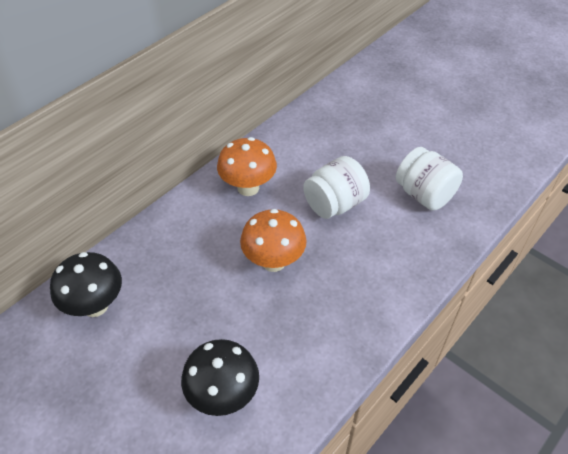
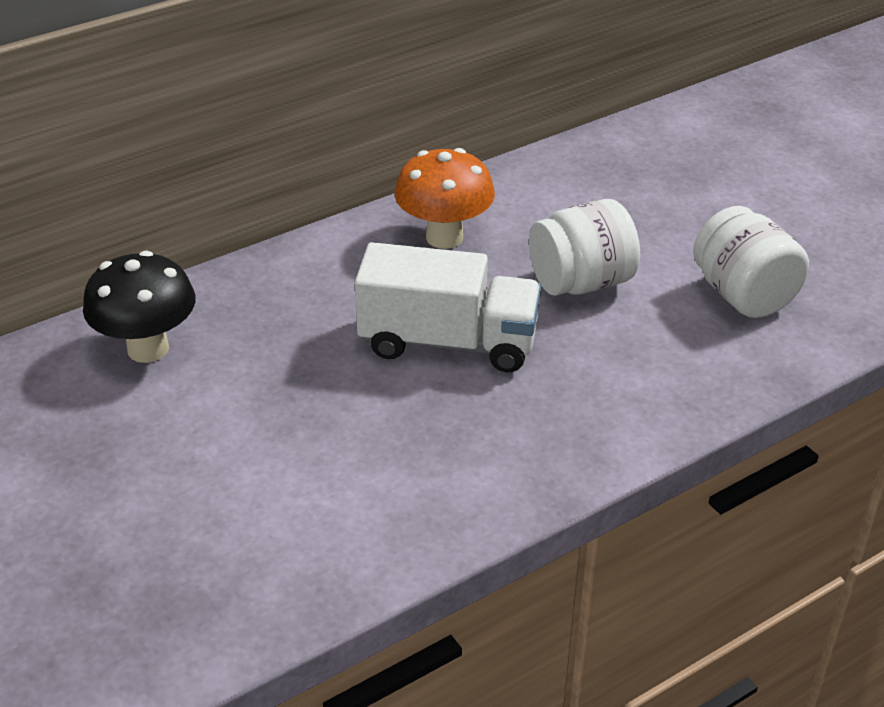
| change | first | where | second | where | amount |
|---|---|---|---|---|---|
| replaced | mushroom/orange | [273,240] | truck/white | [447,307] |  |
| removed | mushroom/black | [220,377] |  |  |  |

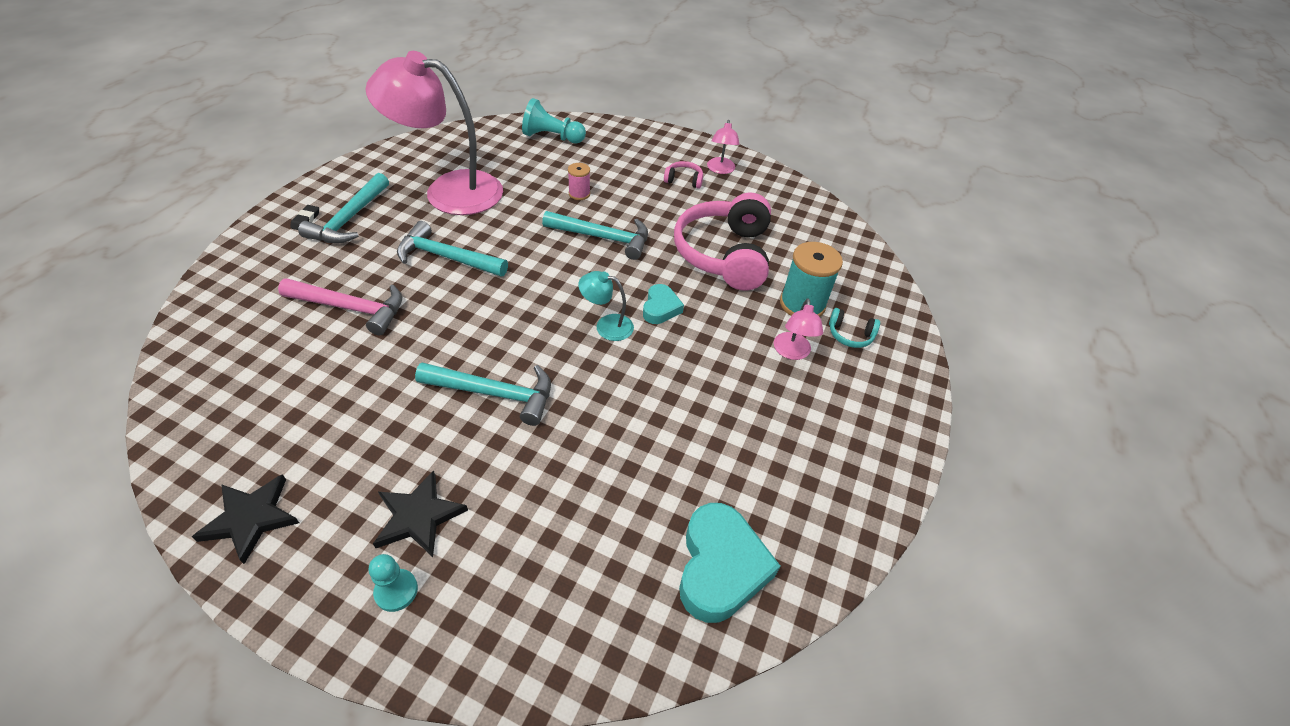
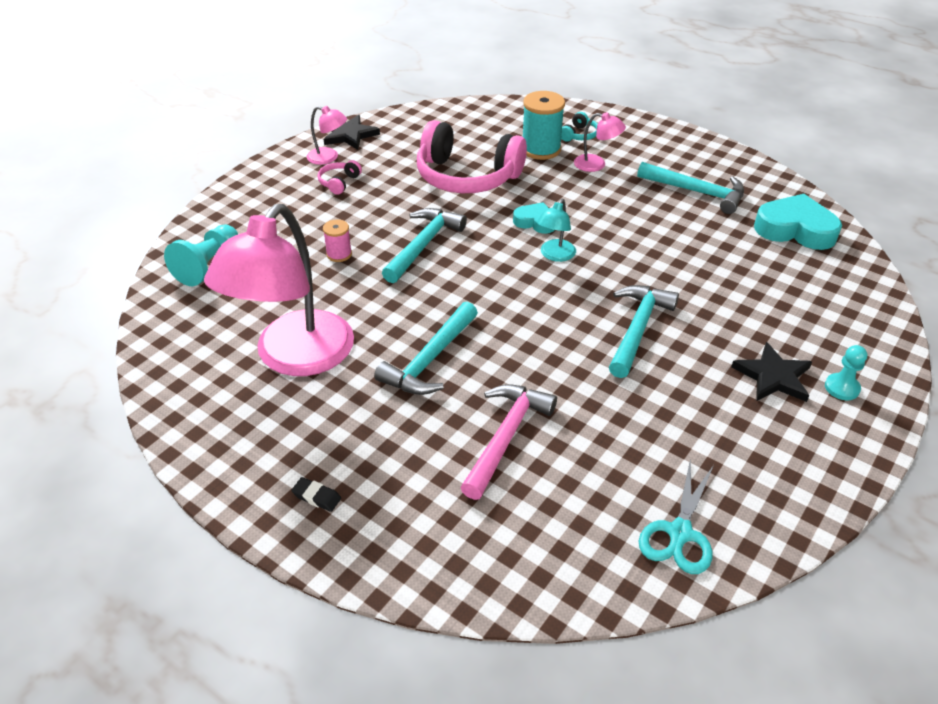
| change | first | where | second | where | amount |
|---|---|---|---|---|---|
| moved | star/black | [245,519] |  | [352,132] |  |
| moved | hammer/turquoise | [343,208] |  | [690,188] |  |
| added |  |  | scissors/turquoise | [676,516] |  |

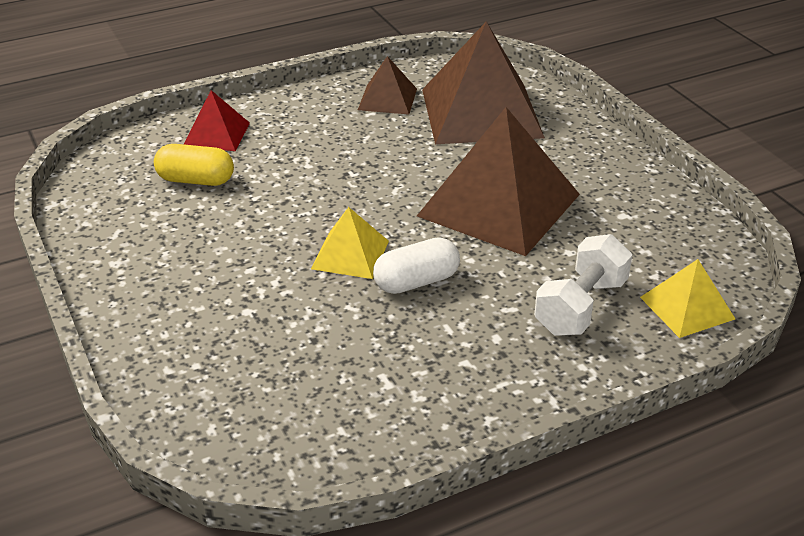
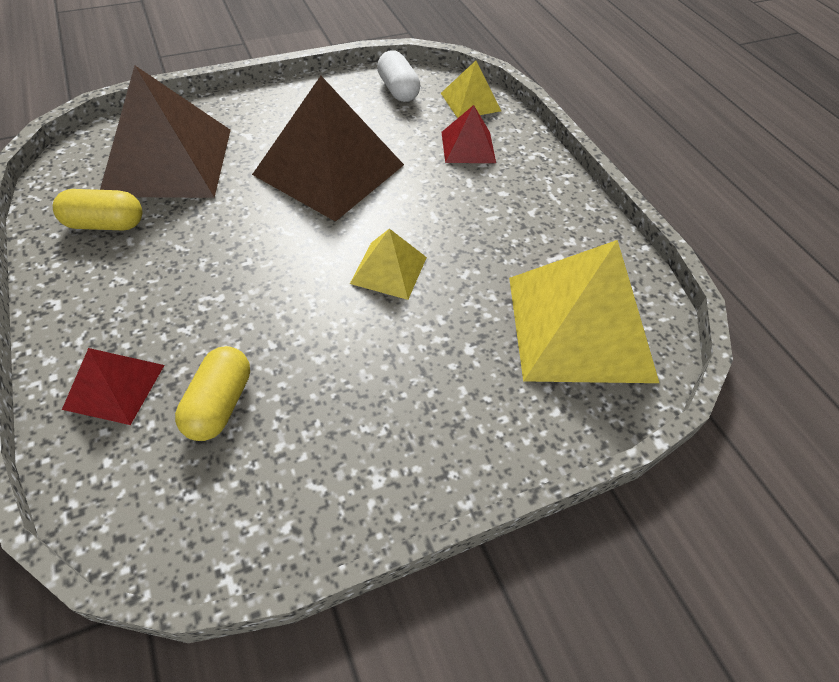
| change | first | where | second | where | amount |
|---|---|---|---|---|---|
| replaced | pyramid/brown | [387,85] | capsule/yellow | [97,209] |  |
| moved | capsule/white | [416,265] |  | [398,76] |  |
| replaced | dumbbell/white | [583,285] | pyramid/red | [468,134] |  |
| added |  |  | pyramid/yellow | [584,311] |  |

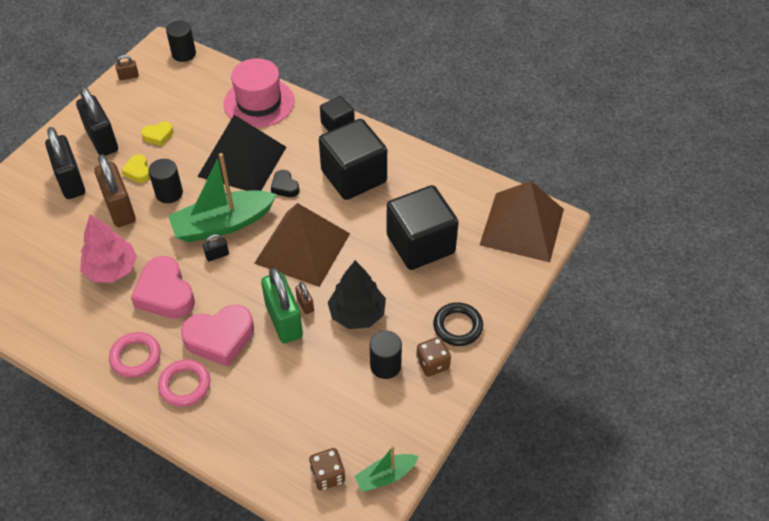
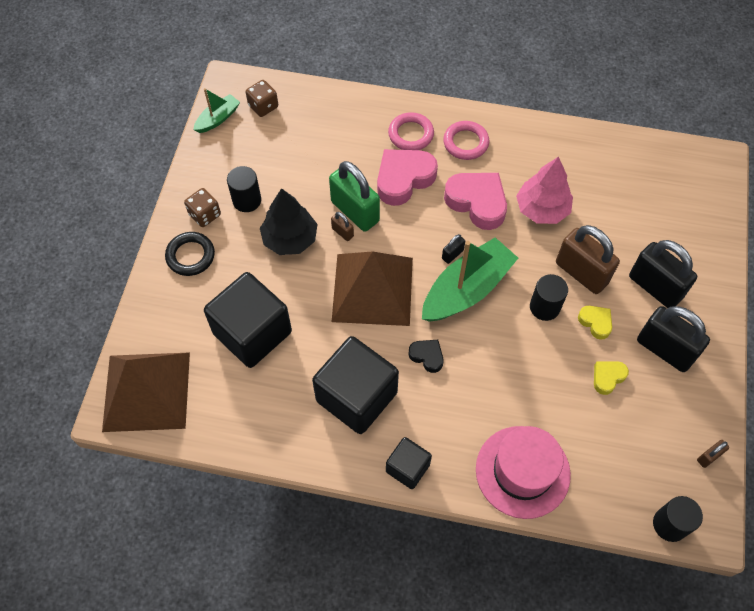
| change | first | where | second | where | amount |
|---|---|---|---|---|---|
| removed | pyramid/black | [241,153] |  |  |  |

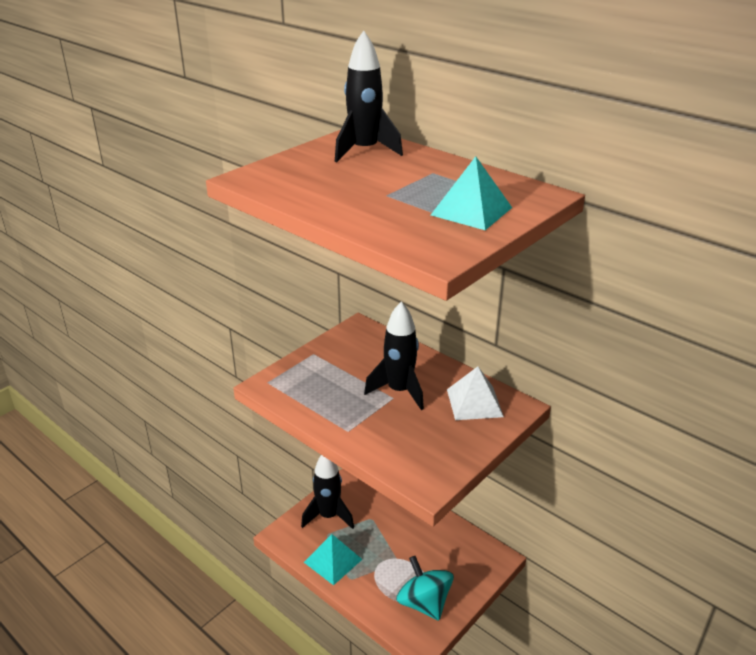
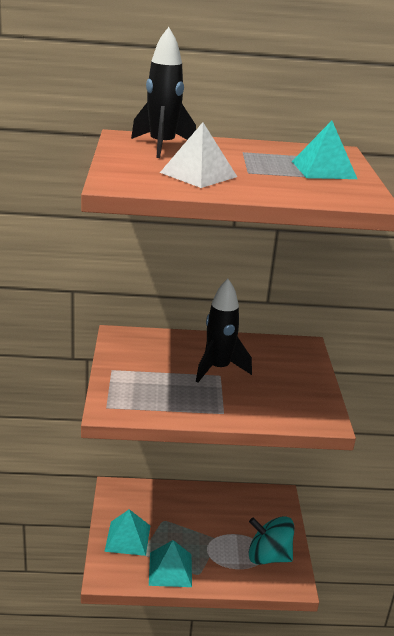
| change | first | where | second | where | amount |
|---|---|---|---|---|---|
| replaced | rocket/black | [327,492] | pyramid/turquoise | [127,532] |  |
| moved | pyramid/white | [475,393] |  | [198,155] |  |

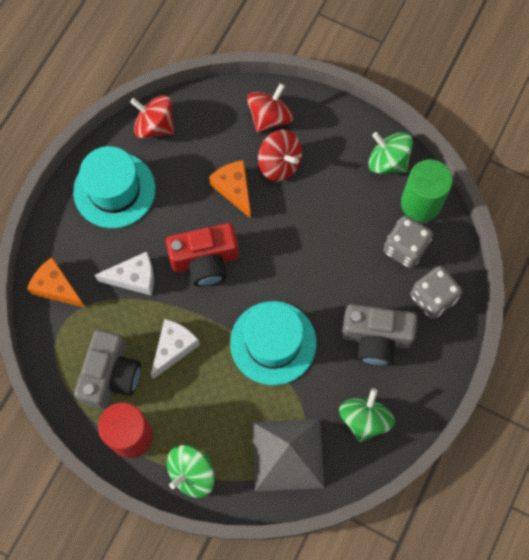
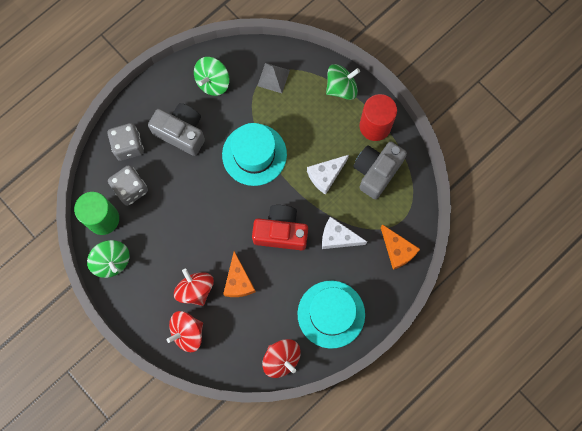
| change | first | where | second | where | amount |
|---|---|---|---|---|---|
| resized | pyramid/grey | [288,455] |  | [273,78] | x0.54 |

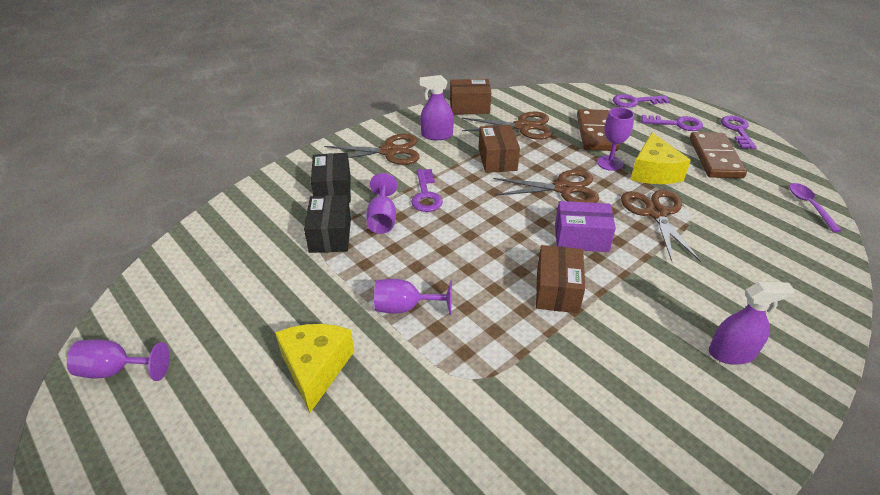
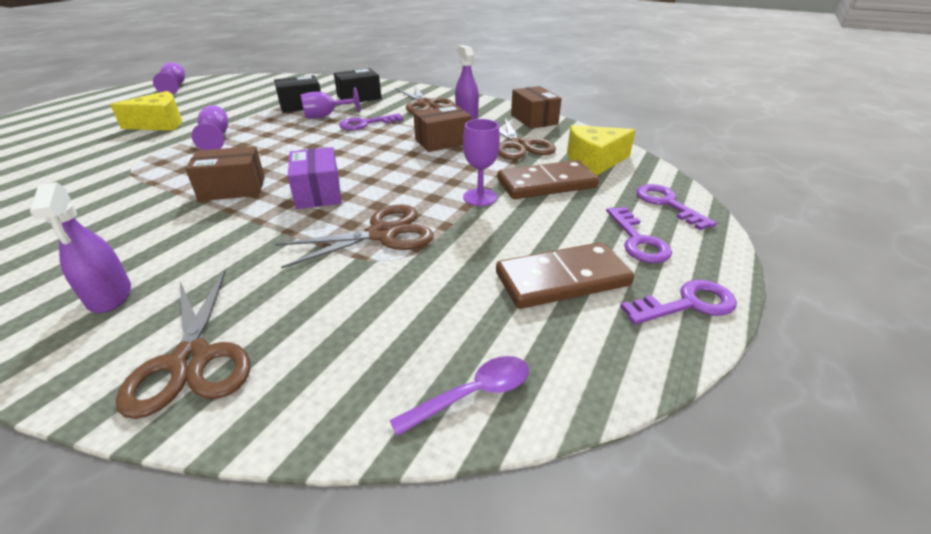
| change | first | where | second | where | amount |
|---|---|---|---|---|---|
| moved | scissors/brown | [546,186] |  | [183,345] |  |
| moved | cheese/yellow | [660,158] |  | [601,150] |  |

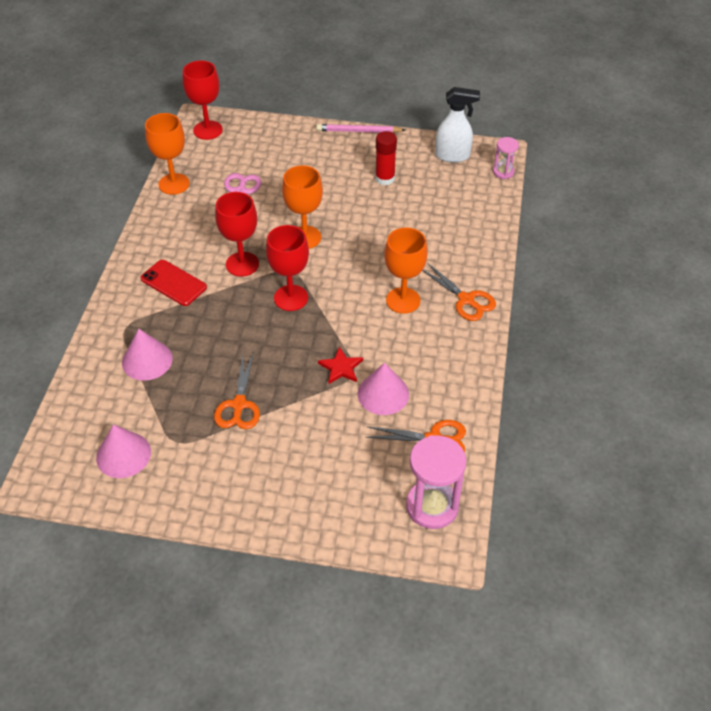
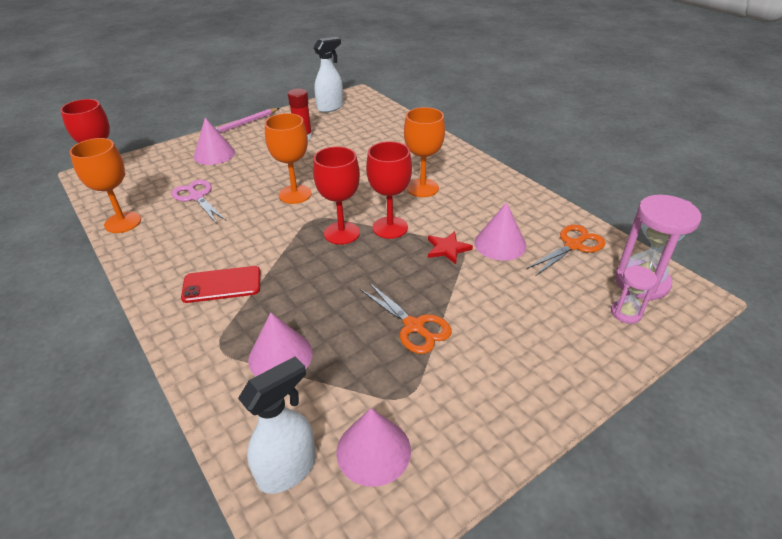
| change | first | where | second | where | amount |
|---|---|---|---|---|---|
| added |  |  | cone/pink | [214,141] |  |
| added |  |  | spray bottle/white | [277,425] |  |
| moved | goblet/red | [237,234] |  | [389,190] |  |
| moved | hourglass/pink | [506,158] |  | [634,294] |  |
| removed | scissors/orange | [459,292] |  |  |  |

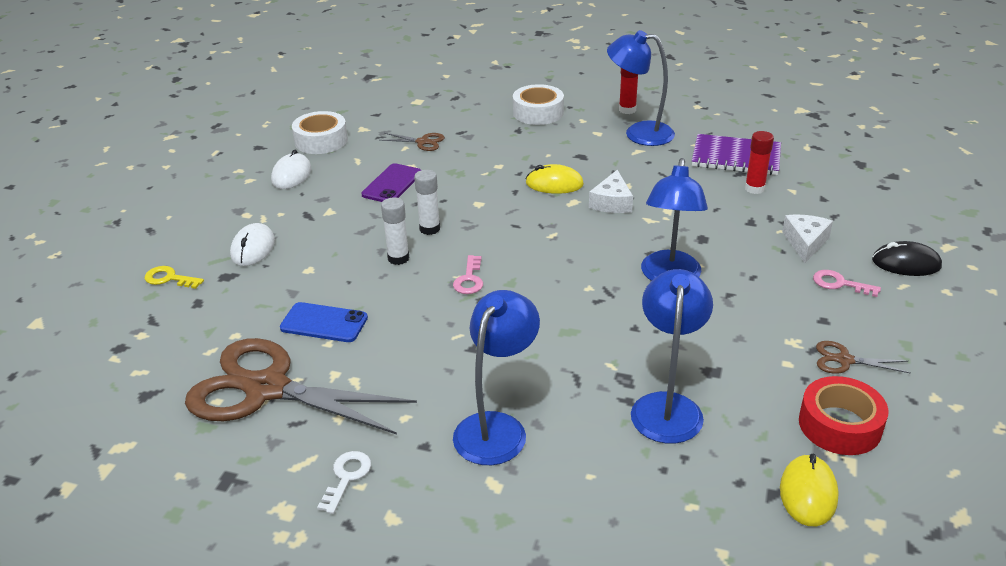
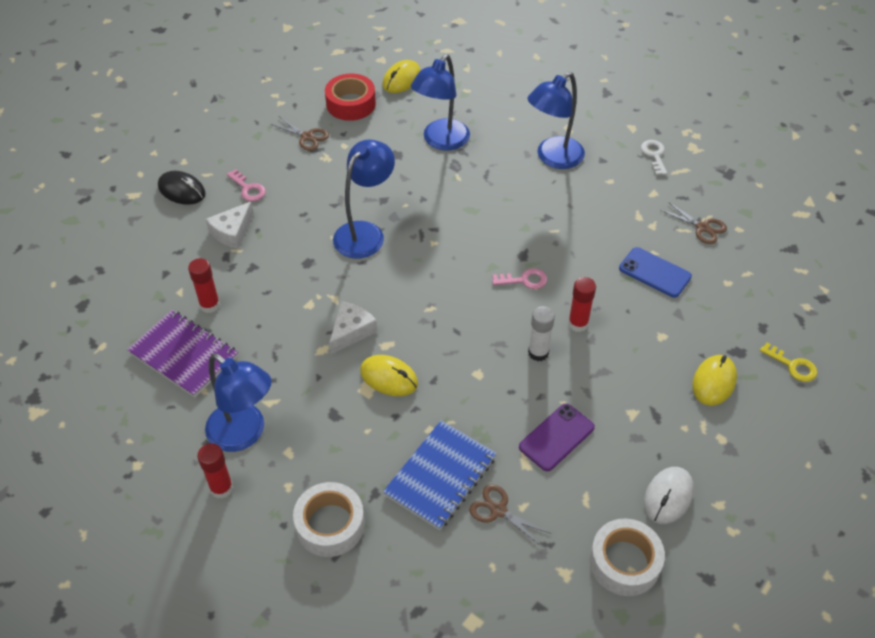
| change | first | where | second | where | amount |
|---|---|---|---|---|---|
| added |  |  | notebook/blue | [440,475] |  |
| turned | key/pink | [468,274] |  | [519,278] | 60 degrees clockwise |
| recoloured | glue stick/white | [395,231] | glue stick/red | [582,304] |  |
| turned | key/white | [344,482] |  | [654,157] | 135 degrees clockwise |
| resized | scissors/brown | [301,386] |  | [693,223] | x0.41 |
| recoloured | mouse/white | [252,244] | mouse/yellow | [714,380] |  |

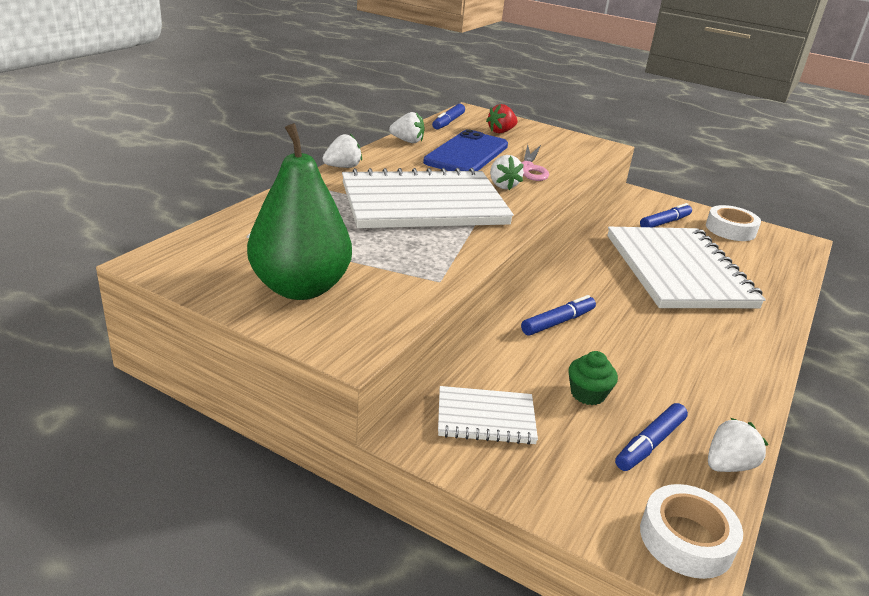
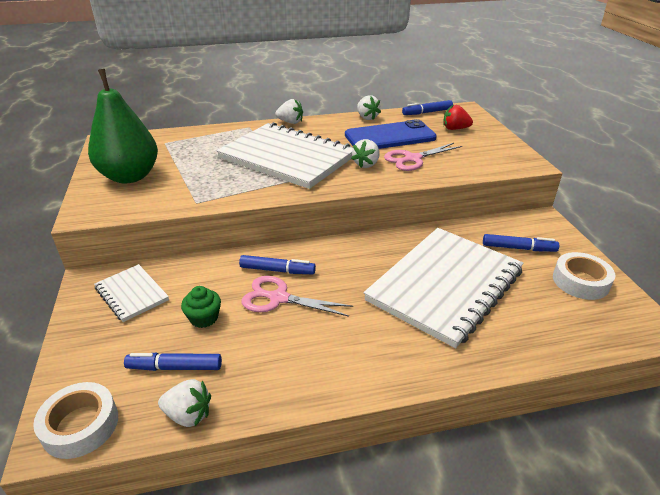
| change | first | where | second | where | amount |
|---|---|---|---|---|---|
| added |  |  | scissors/pink | [297,296] |  |

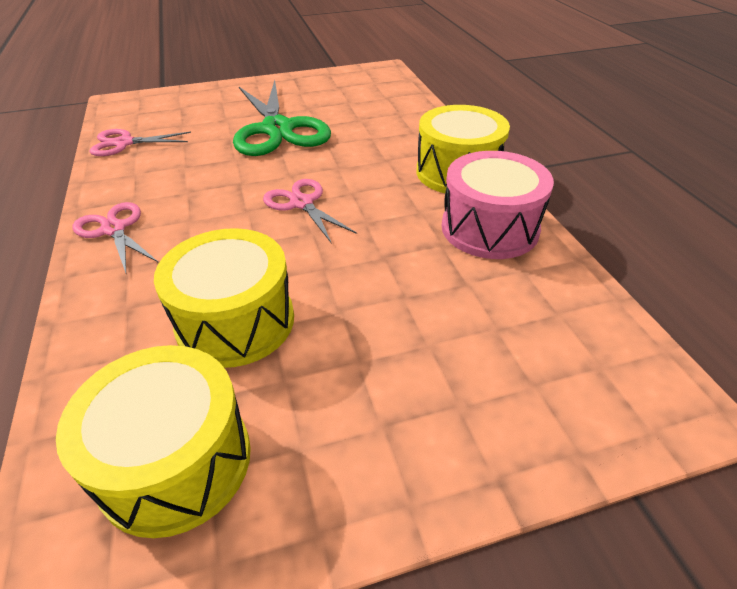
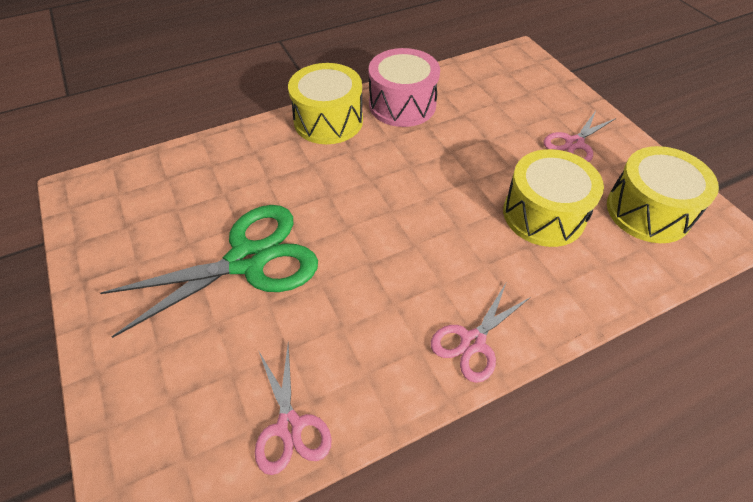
| change | first | where | second | where | amount |
|---|---|---|---|---|---|
| moved | scissors/pink | [310,211] |  | [580,136] |  |

